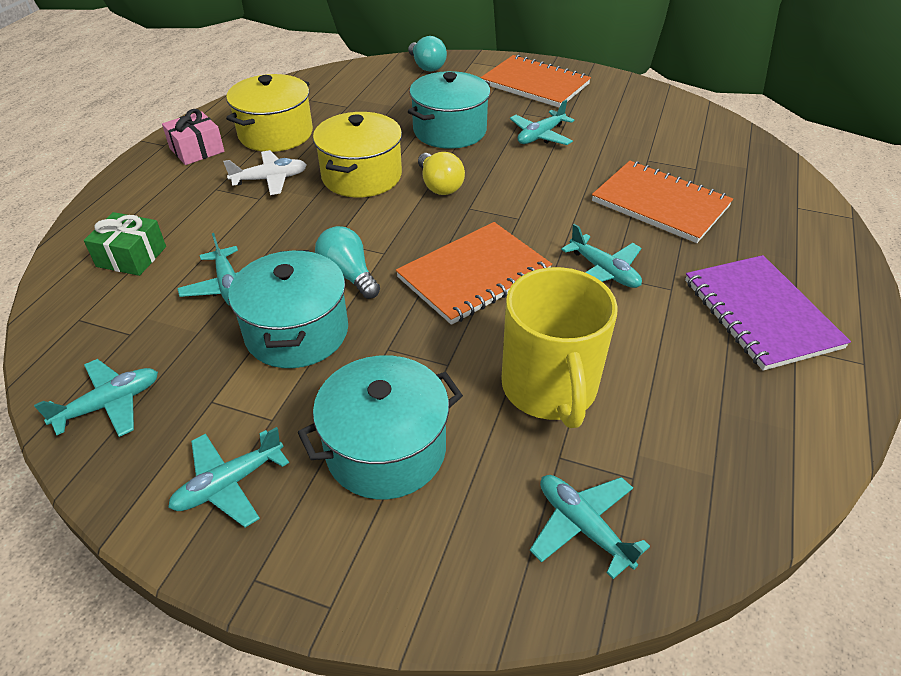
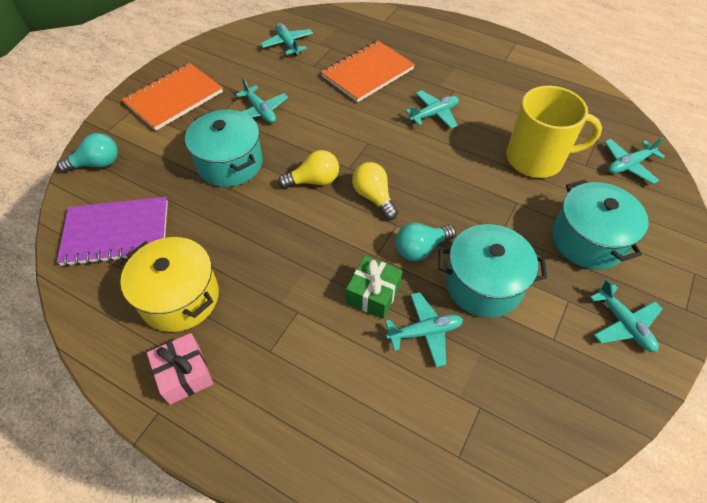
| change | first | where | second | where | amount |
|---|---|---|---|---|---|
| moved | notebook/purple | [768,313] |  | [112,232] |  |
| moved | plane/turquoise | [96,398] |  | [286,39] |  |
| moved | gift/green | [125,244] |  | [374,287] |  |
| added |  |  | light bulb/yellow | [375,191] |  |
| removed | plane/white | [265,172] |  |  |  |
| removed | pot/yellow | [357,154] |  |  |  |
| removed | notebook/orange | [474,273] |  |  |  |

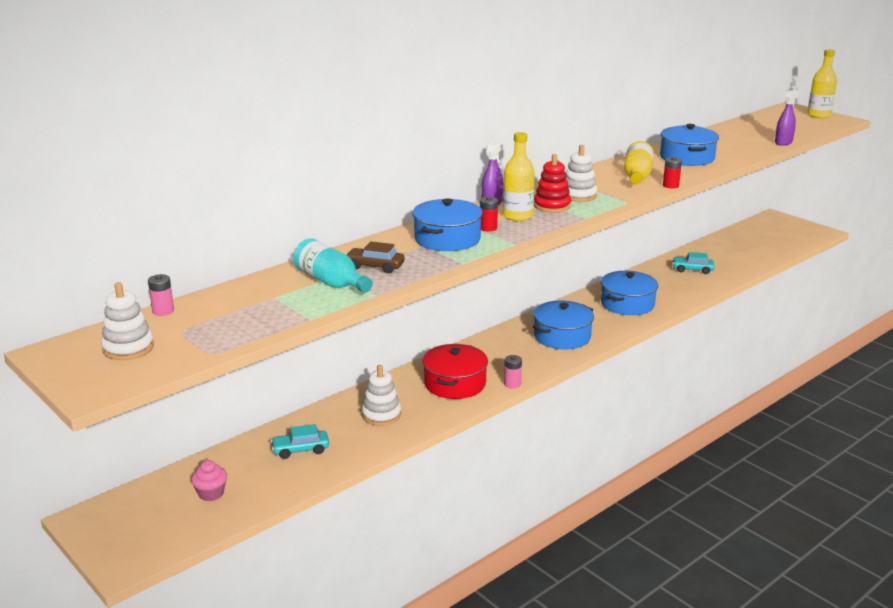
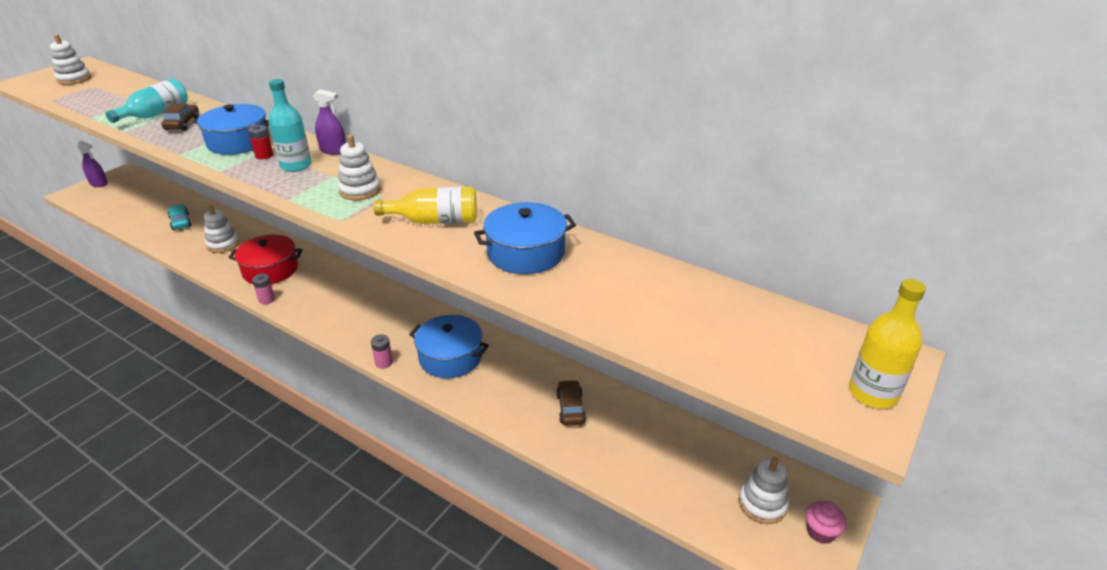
| change | first | where | second | where | amount |
|---|---|---|---|---|---|
| moved | spray bottle/purple | [787,118] |  | [92,164] |  |
| recoloured | bottle/yellow | [519,176] | bottle/turquoise | [290,125] |  |
| moved | battery/pink | [161,295] |  | [382,351] |  |
| recoloured | car/turquoise | [693,263] | car/brown | [571,403] |  |
| added |  |  | stacking toy/white | [764,490] |  |
| moved | cupcake/pink | [209,480] |  | [826,522] |  |
| removed | pot/blue | [563,325] |  |  |  |
| removed | stacking toy/red | [552,183] |  |  |  |
| removed | battery/red | [672,172] |  |  |  |

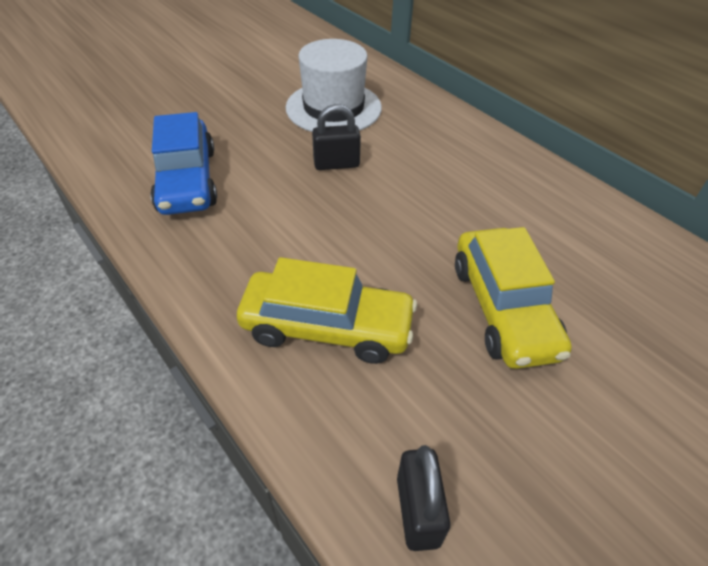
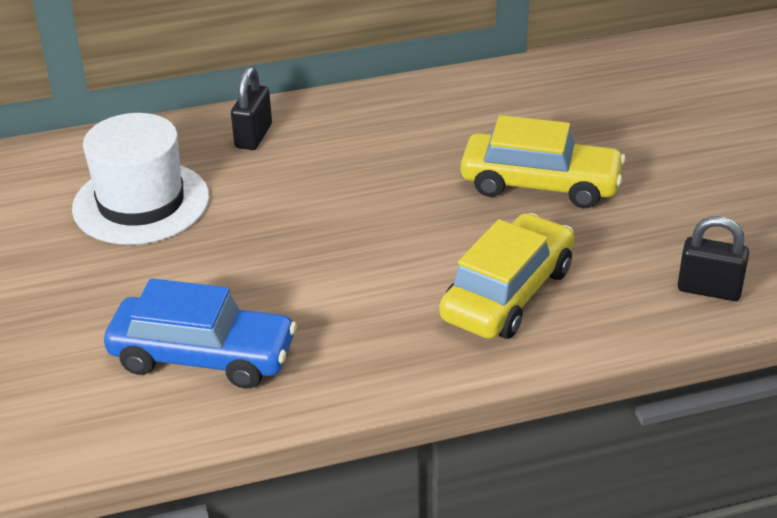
| change | first | where | second | where | amount |
|---|---|---|---|---|---|
| moved | padlock/black | [336,137] |  | [251,108] |  |

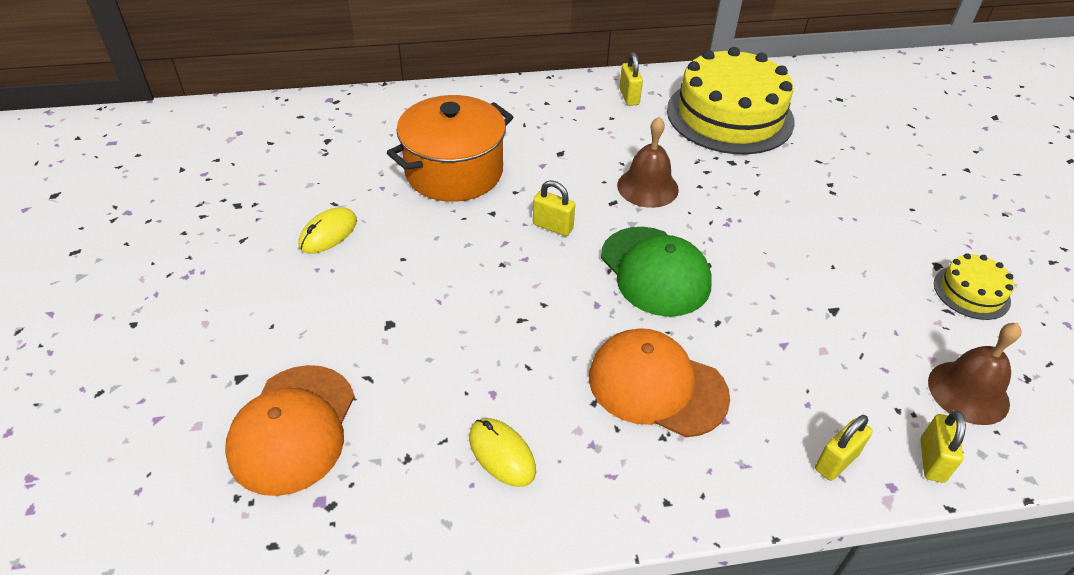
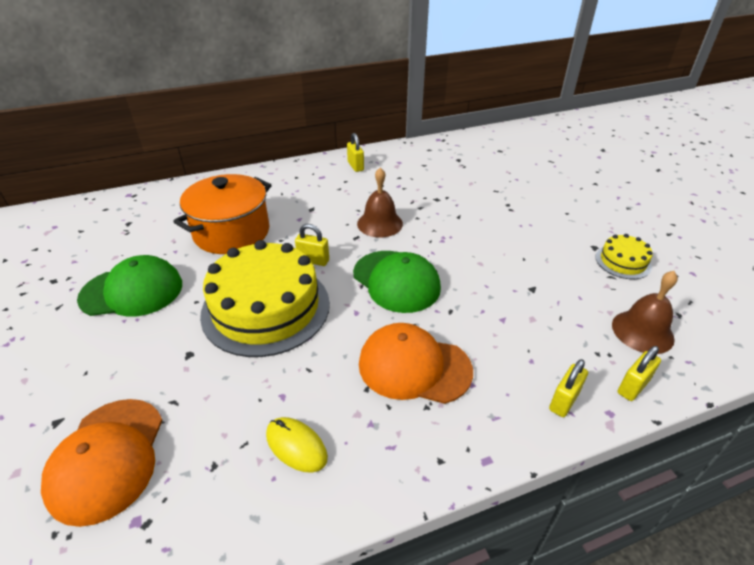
| change | first | where | second | where | amount |
|---|---|---|---|---|---|
| replaced | mouse/yellow | [327,230] | cap/green | [129,286] |  |
| moved | cake/yellow | [731,100] |  | [265,298] |  |
| turned | padlock/yellow | [943,447] |  | [639,373] | 45 degrees clockwise |

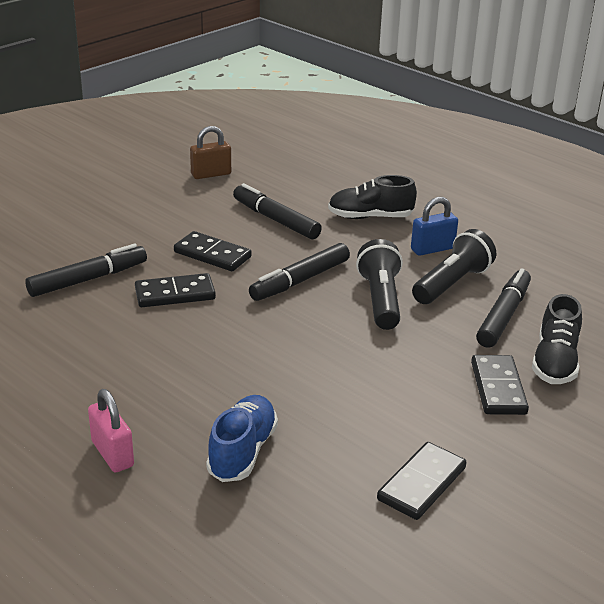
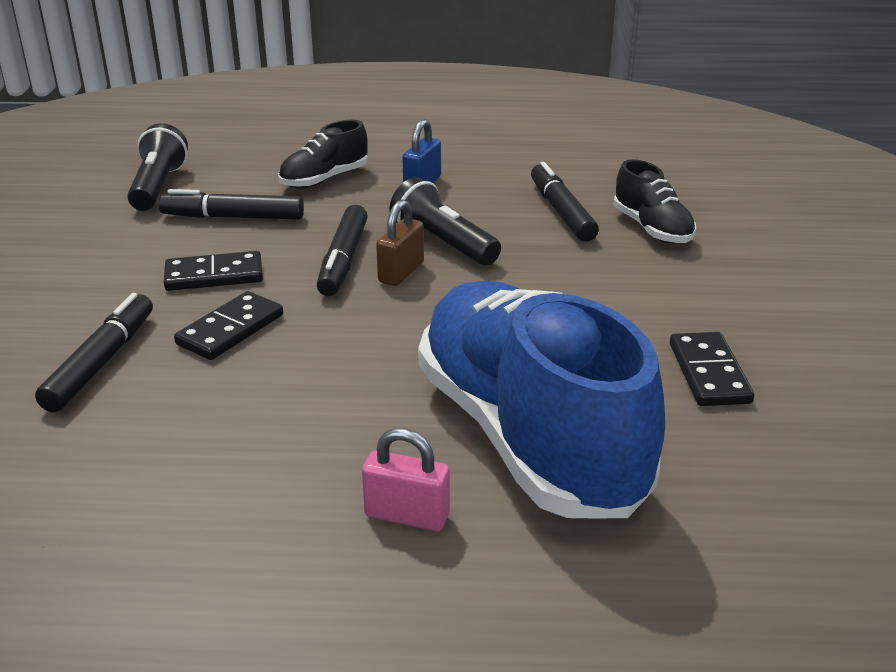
| change | first | where | second | where | amount |
|---|---|---|---|---|---|
| moved | flashlight/black | [454,266] |  | [157,167] |  |
| moved | padlock/brown | [210,152] |  | [400,243] |  |
| resized | shoe/blue | [242,438] |  | [541,399] | x2.27 |
| removed | domino/black | [500,385] |  |  |  |

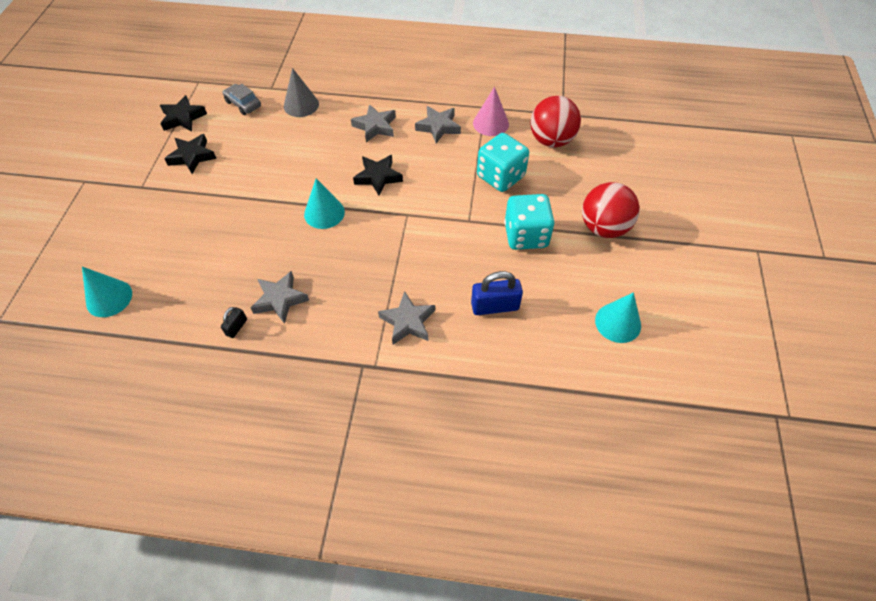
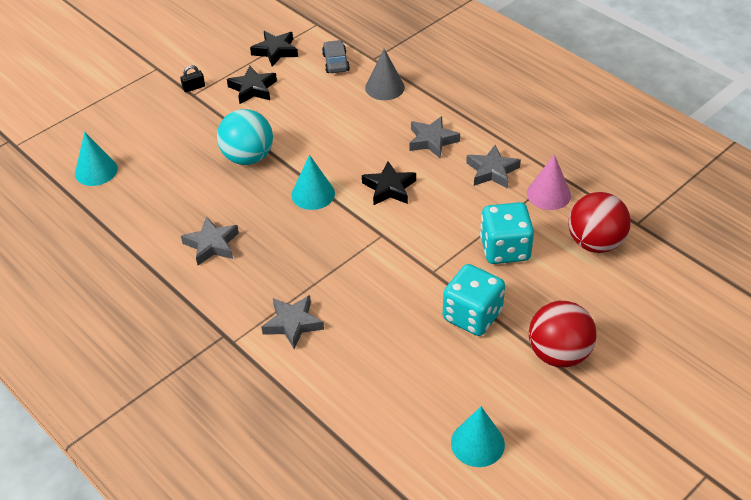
| change | first | where | second | where | amount |
|---|---|---|---|---|---|
| moved | padlock/black | [234,322] |  | [192,78] |  |
| added |  |  | ball/turquoise | [245,137] |  |
| removed | padlock/blue | [497,293] |  |  |  |

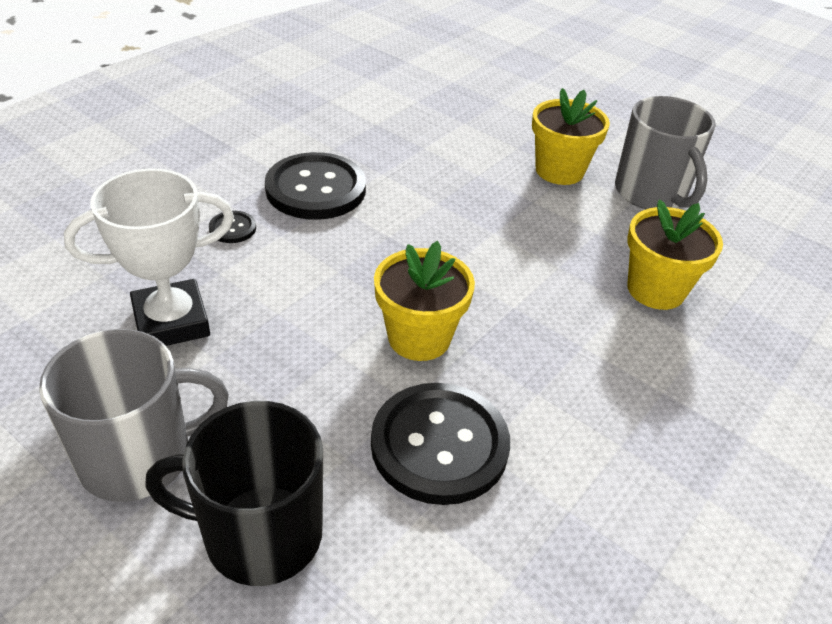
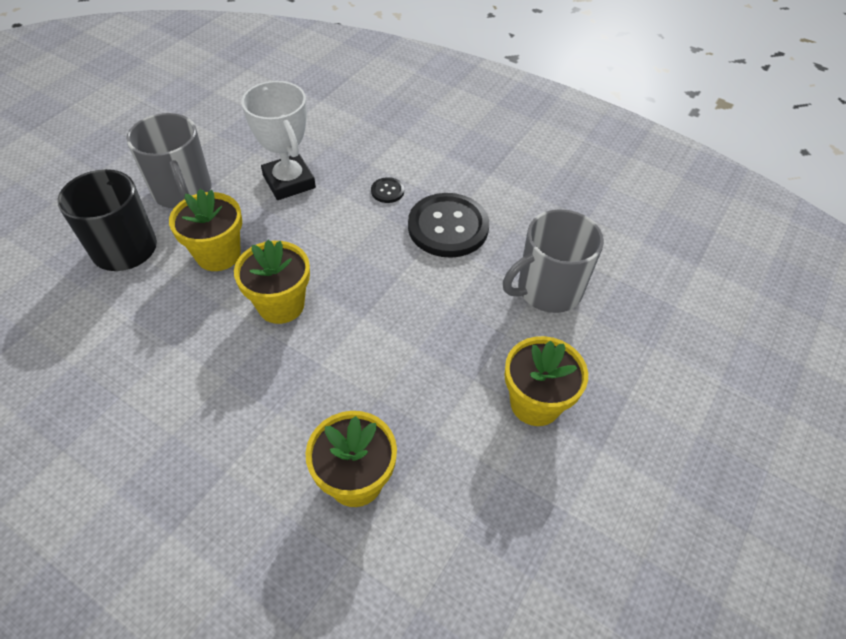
| change | first | where | second | where | amount |
|---|---|---|---|---|---|
| added |  |  | flower pot/yellow | [205,230] |  |
| moved | mug/grey | [665,152] |  | [553,261] |  |
| removed | button/black | [440,444] |  |  |  |

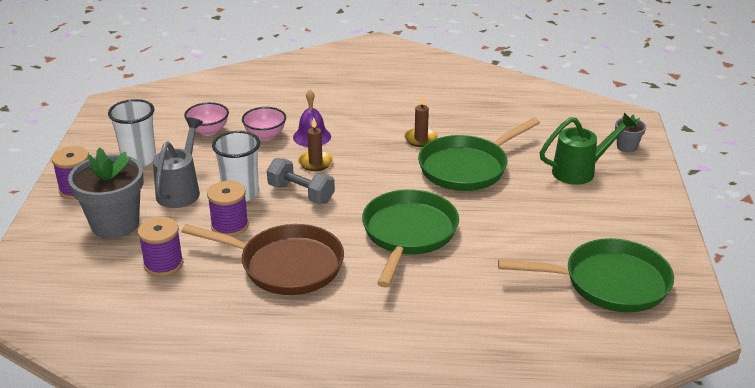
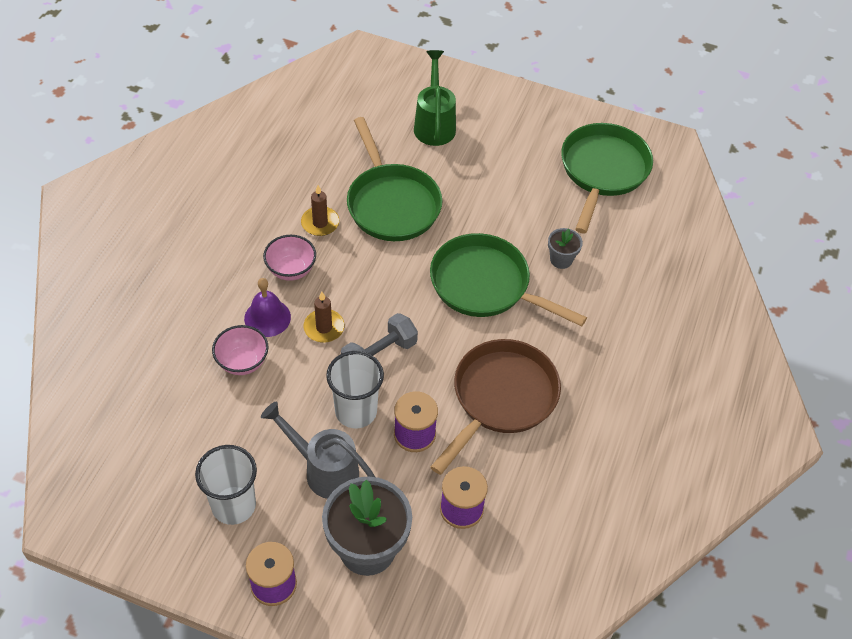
| change | first | where | second | where | amount |
|---|---|---|---|---|---|
| moved | bowl/pink | [206,119] |  | [289,258] |  |
| moved | flower pot/grey | [630,133] |  | [565,248] |  |

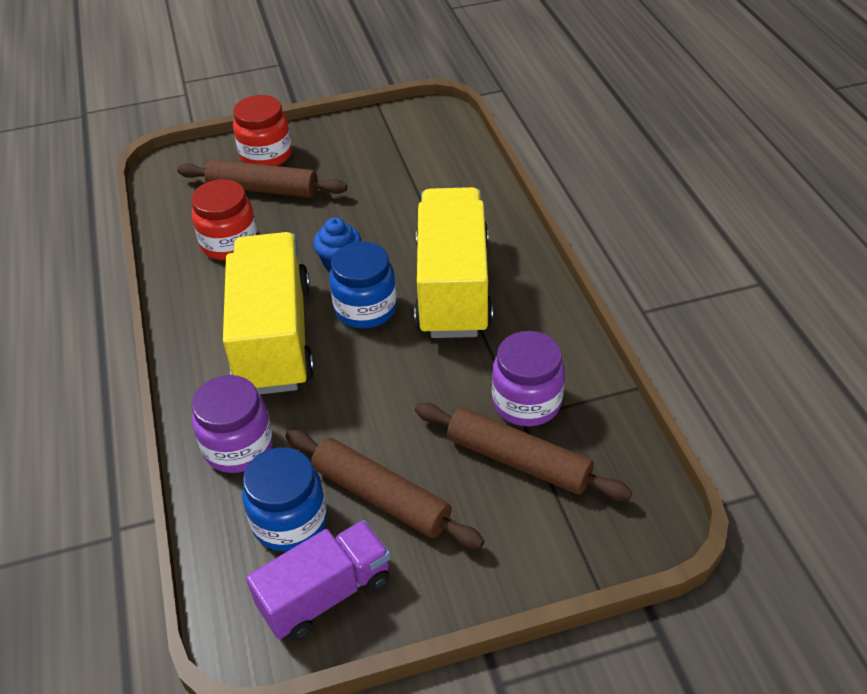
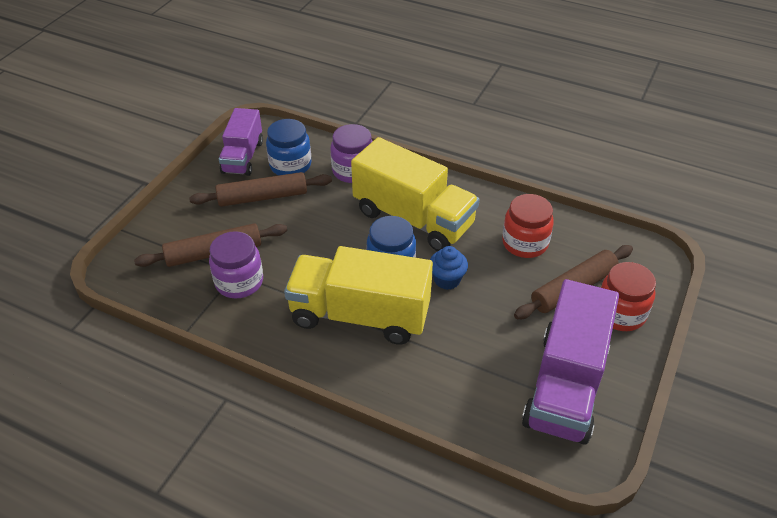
| change | first | where | second | where | amount |
|---|---|---|---|---|---|
| turned | truck/yellow | [453,262] |  | [358,295] | 150 degrees clockwise |
| added |  |  | truck/purple | [570,362] |  |

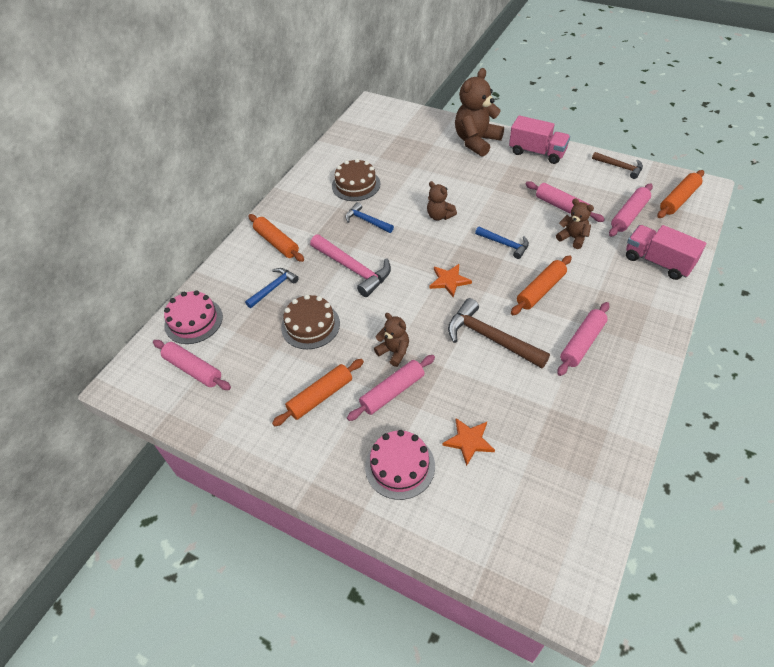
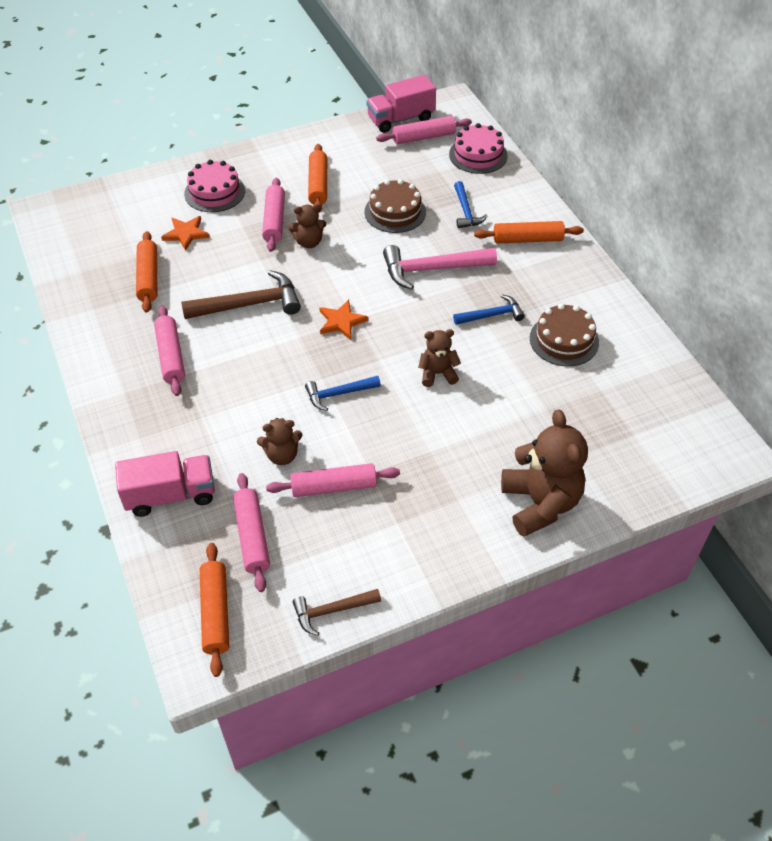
| change | first | where | second | where | amount |
|---|---|---|---|---|---|
| moved | rolling pin/orange | [541,285] |  | [146,271] |  |
| moved | truck/pink | [539,139] |  | [401,104] |  |

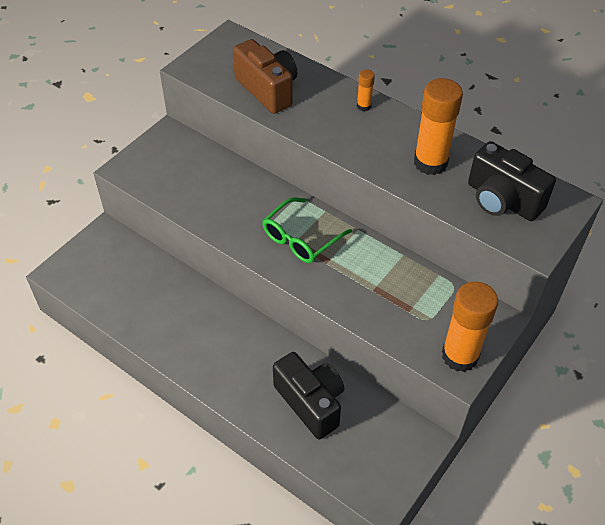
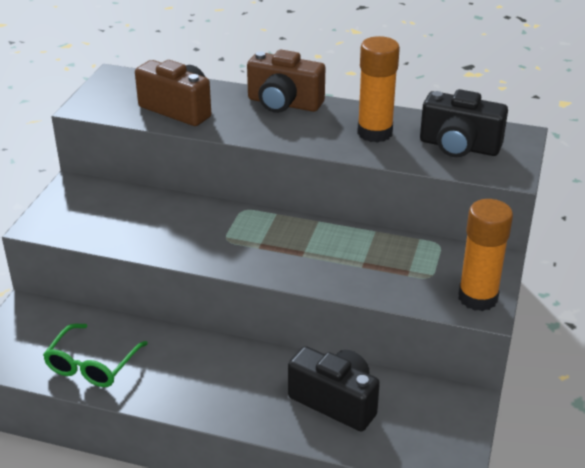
| change | first | where | second | where | amount |
|---|---|---|---|---|---|
| moved | glasses/green | [307,230] |  | [95,355] |  |
| replaced | glue stick/orange | [366,90] | camera/brown | [286,81] |  |

